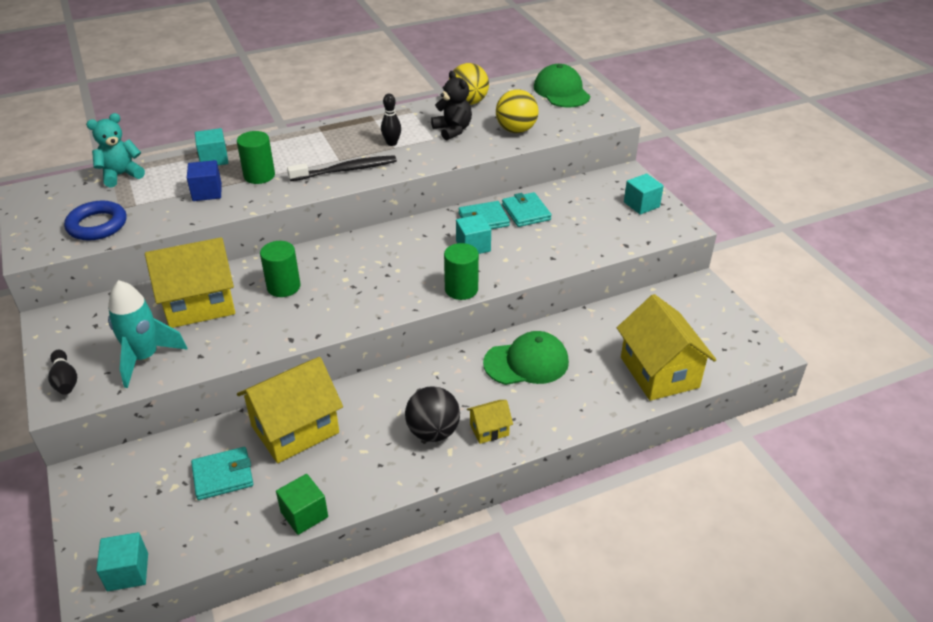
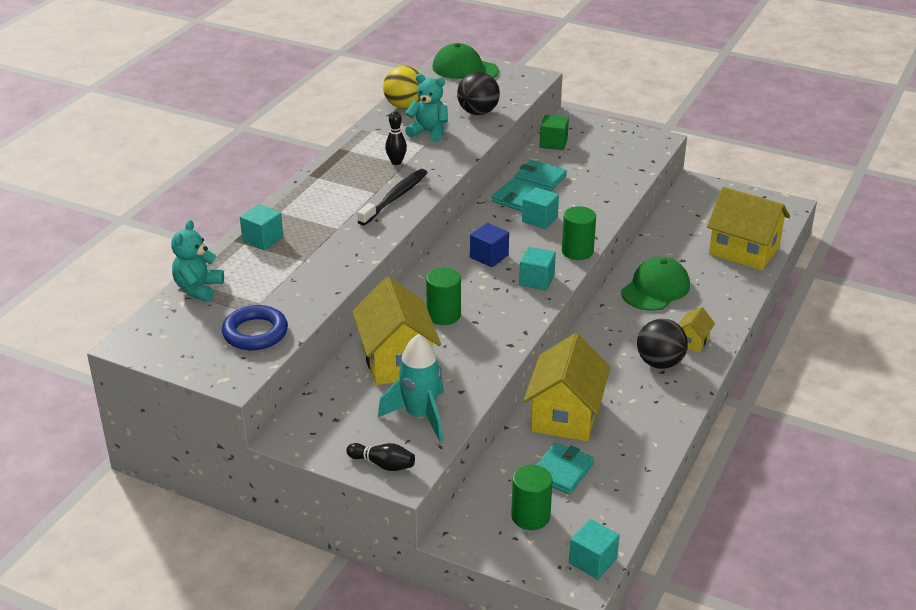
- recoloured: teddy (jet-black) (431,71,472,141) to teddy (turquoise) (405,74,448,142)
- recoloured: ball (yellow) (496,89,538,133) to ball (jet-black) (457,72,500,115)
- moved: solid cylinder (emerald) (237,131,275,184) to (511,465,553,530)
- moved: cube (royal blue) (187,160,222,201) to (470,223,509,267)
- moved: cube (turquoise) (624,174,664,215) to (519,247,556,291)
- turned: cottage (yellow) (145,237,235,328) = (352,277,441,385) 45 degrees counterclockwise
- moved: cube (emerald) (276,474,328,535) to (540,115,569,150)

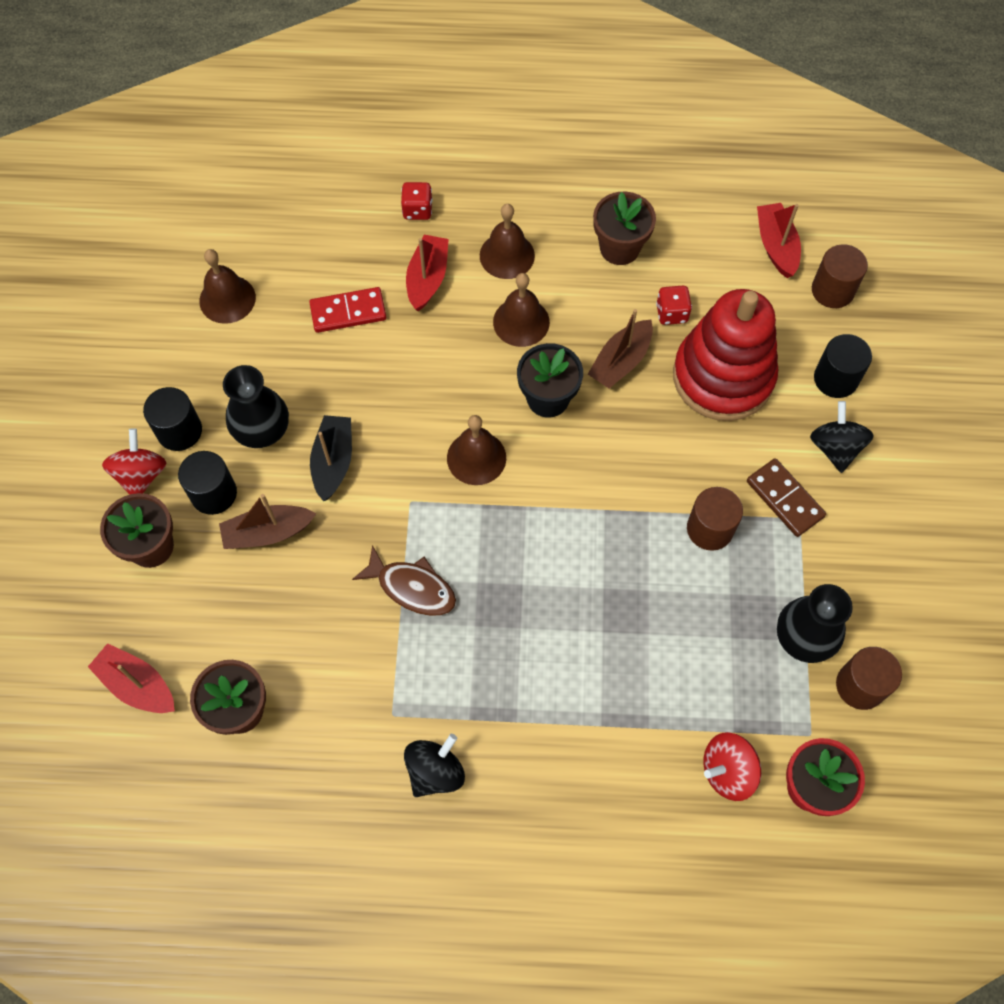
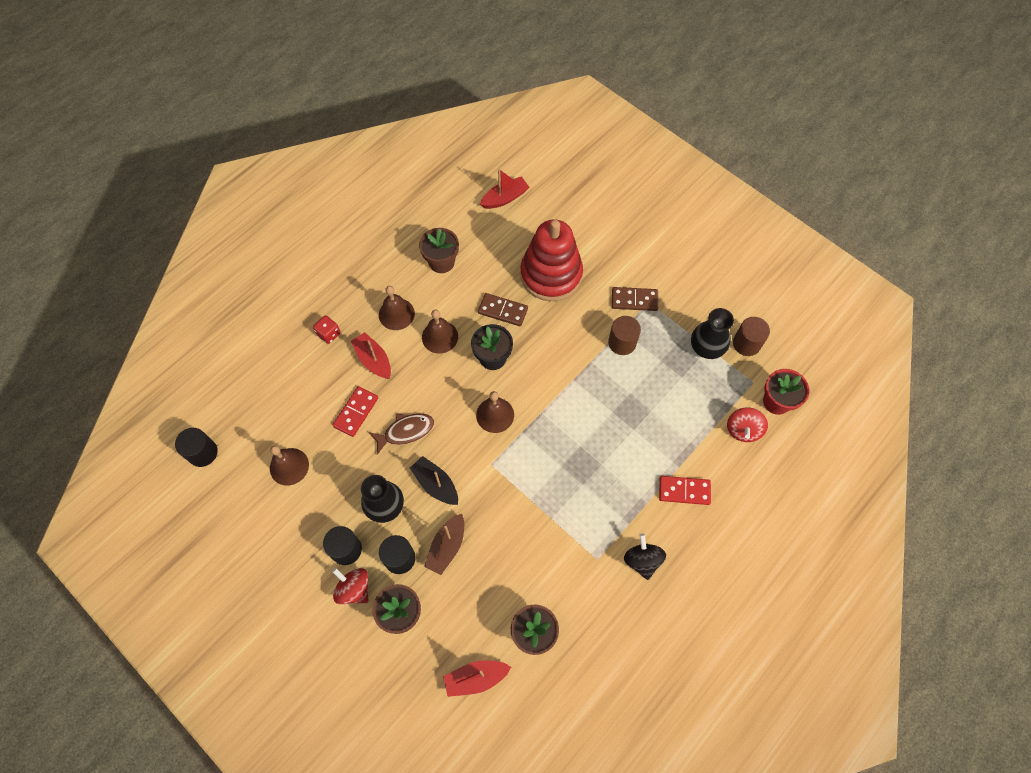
- turned: sailboat (scarlet) (757,203,801,278) = (480,169,529,209) 120 degrees clockwise
- removed: solid cylinder (russet) (812,244,868,308)
- removed: game die (scarlet) (656,286,692,325)
- replaced: sailboat (russet) (588,309,653,388) to domino (russet) (478,293,528,326)
- moved: solid cylinder (jet-black) (814,334,872,398) to (175,428,218,467)
- removed: toy top (jet-black) (810,401,874,473)
- moved: toy fish (russet) (352,545,456,616) to (369,413,434,455)
- added: domino (scarlet) (659,476,711,505)

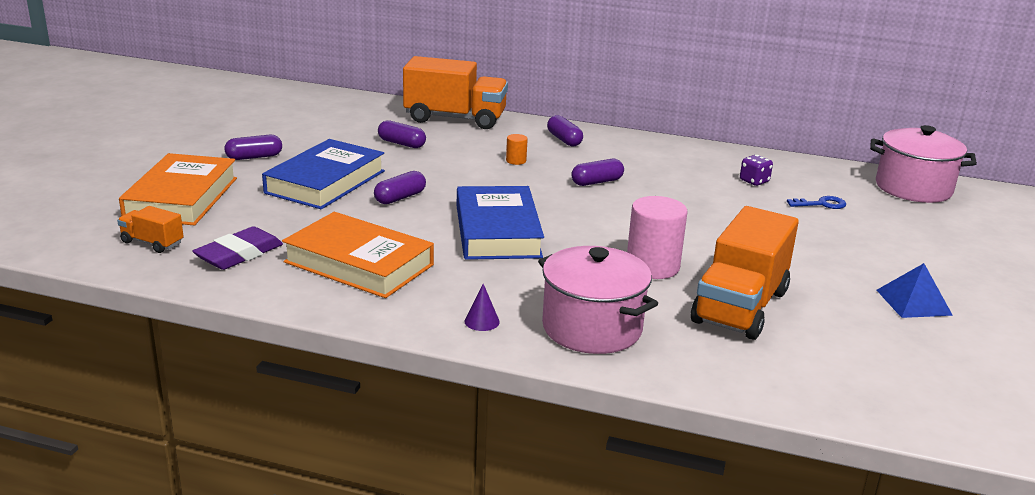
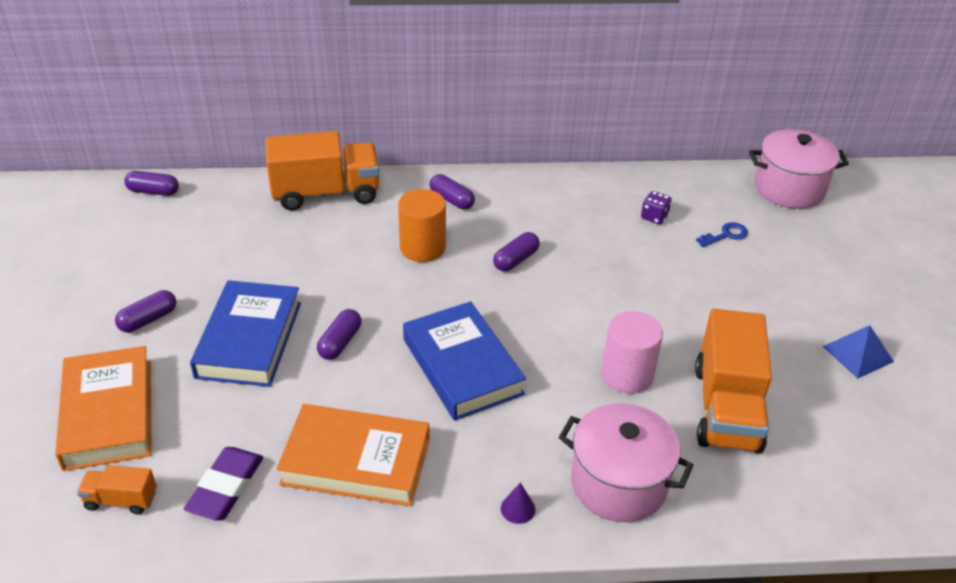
- moved: pill (purple) (378,120,426,148) to (124,171,179,196)
- resized: solid cylinder (bright orange) (506,134,528,165) = (398,189,446,262) x2.15

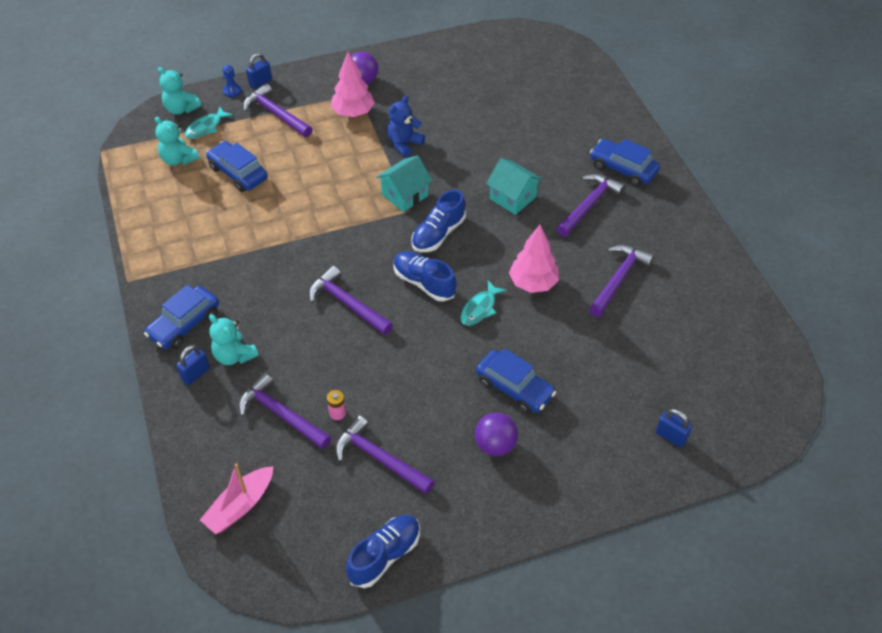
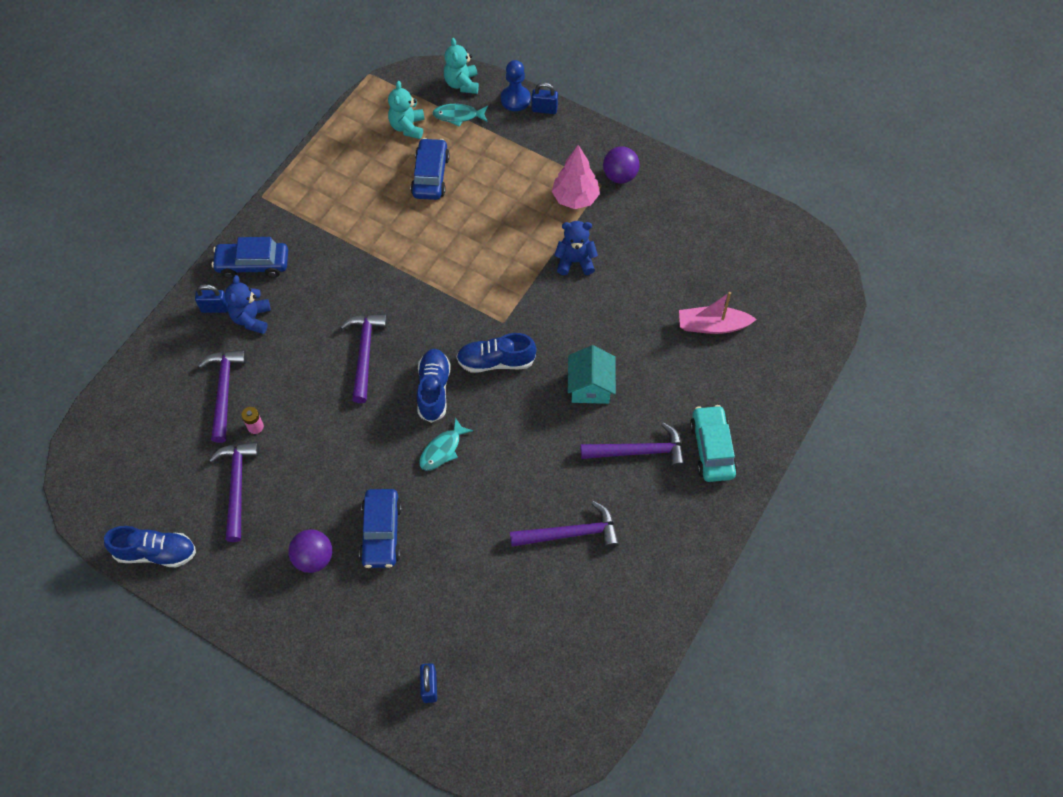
- resized: chess pawn (royal blue) (223,65,242,97) = (501,60,531,111) x1.54
- removed: hammer (purple) (243,83,313,137)
- recoloured: toy car (royal blue) (590,139,660,187) to toy car (turquoise) (690,405,737,482)
- removed: cottage (turquoise) (376,155,433,212)
- removed: tree (pink) (509,225,559,293)
- turned: toy fish (turquoise) (460,281,507,326) = (419,417,473,471) 45 degrees counterclockwise
- recoloured: teddy (turquoise) (209,314,259,365) to teddy (royal blue) (225,275,271,334)
- moved: sailboat (pink) (200,463,273,534) to (679,292,757,334)

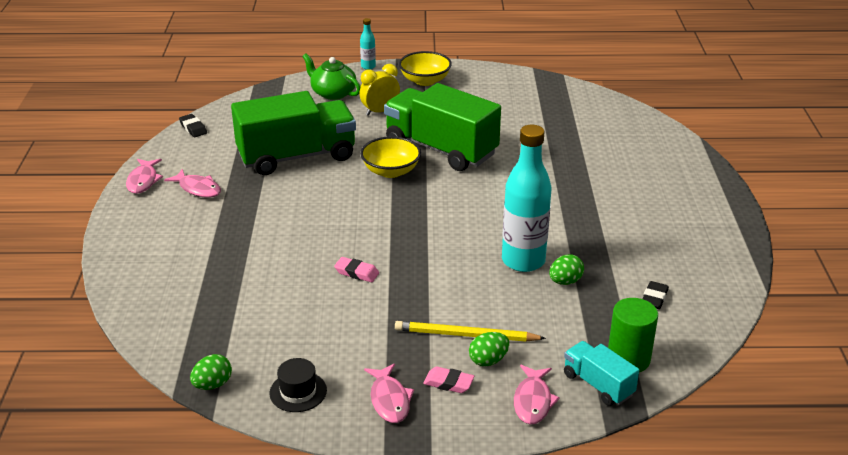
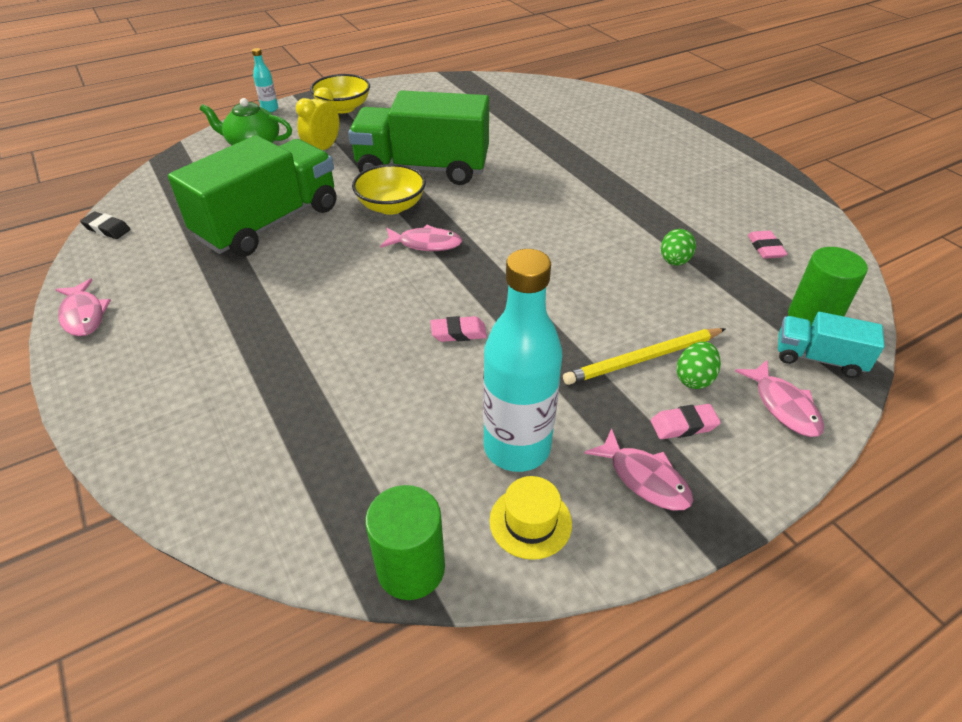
- moved: bottle (turquoise) (502,125,552,272) to (483,249,562,472)
- moved: toy fish (pink) (164,169,221,198) to (380,225,462,251)
- recoloured: eraser (jet-black) (642,281,669,309) to eraser (pink) (748,231,787,259)
- replaced: egg (emerald) (190,354,232,390) to solid cylinder (emerald) (365,485,445,600)
- recoloured: hat (jet-black) (270,358,327,412) to hat (yellow) (489,476,572,560)

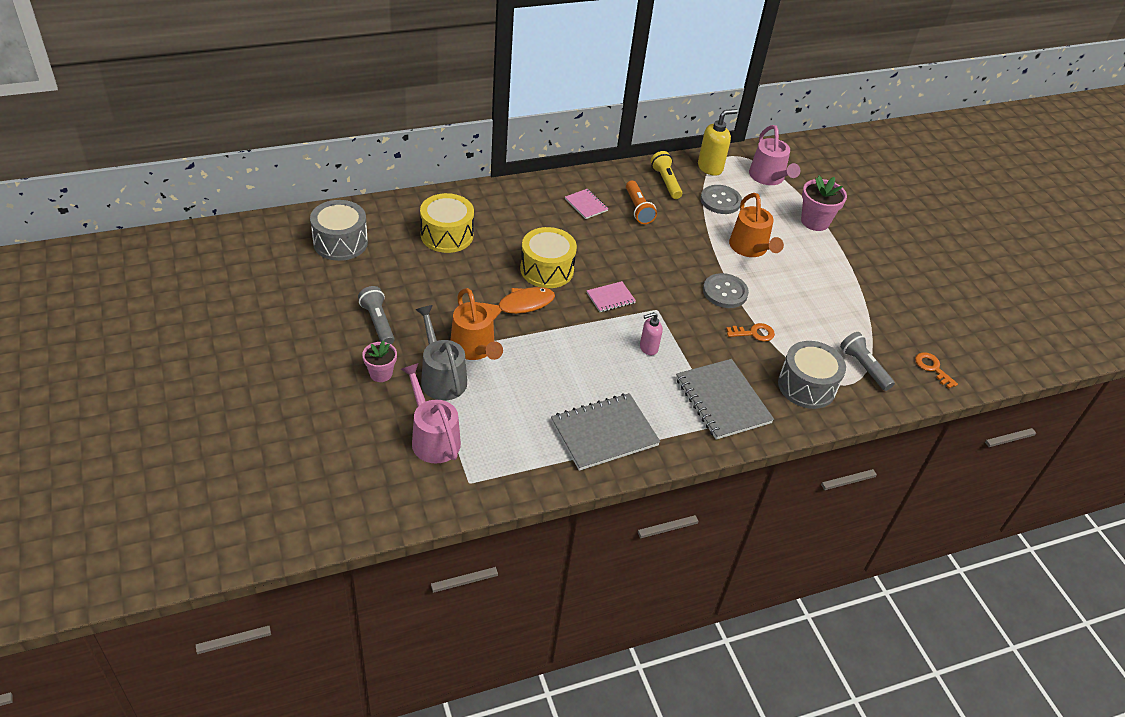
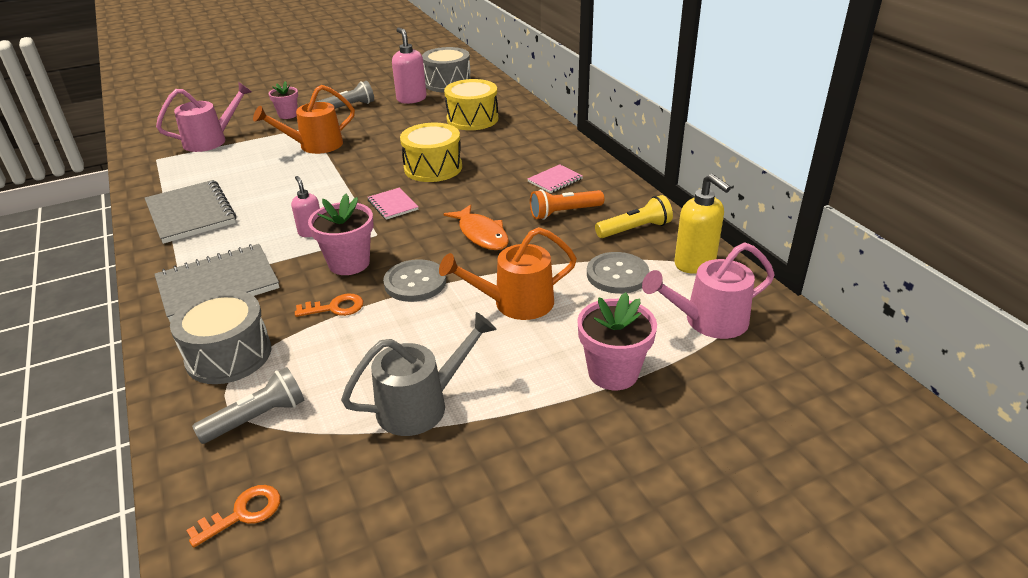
- moved: toy fish (bright orange) (482,287,555,320) to (443,204,509,250)
- moved: watering pot (gray) (415,305,467,400) to (341,312,497,436)
- turned: door key (bright orange) (726,323,775,342) = (295,294,363,317) 90 degrees counterclockwise
- added: soap pump (pink) (392,28,427,104)
- added: potted plant (pink) (308,194,373,275)

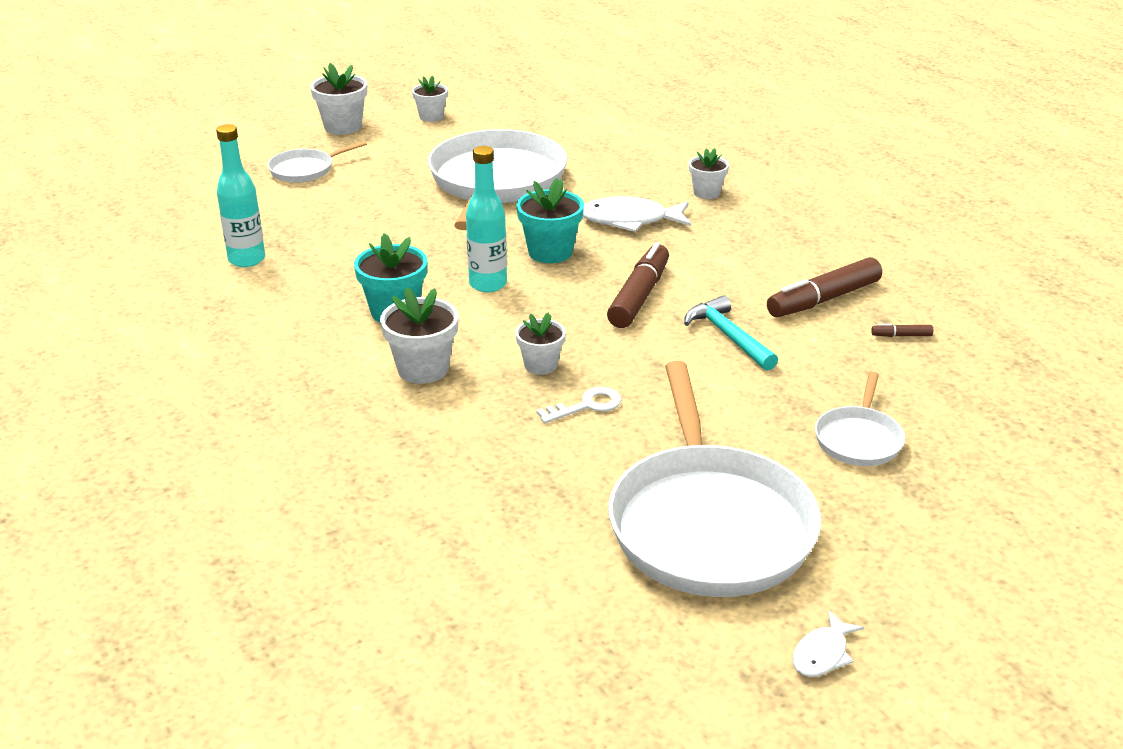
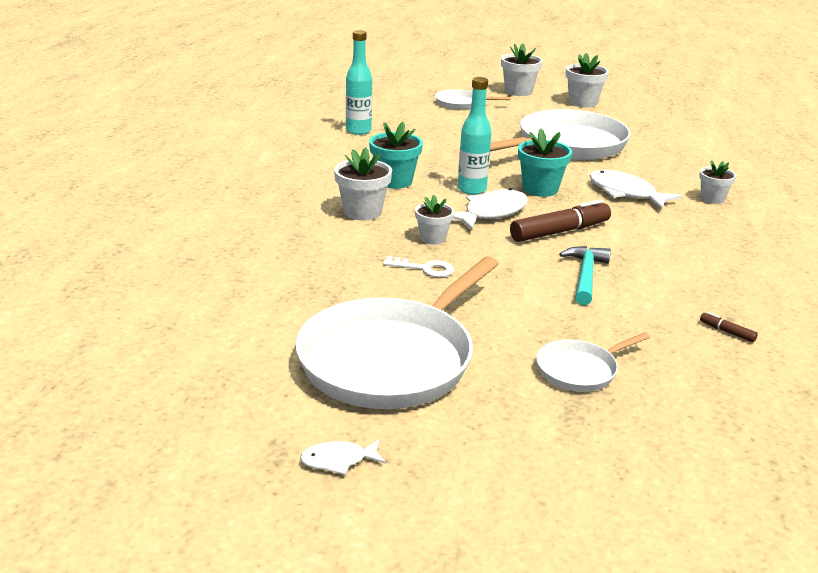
- resized: potted plant (pure white) (412,76,448,122) = (566,53,609,107) x1.54
- removed: felt pen (russet) (767,257,882,317)
- added: toy fish (pure white) (453,188,528,230)

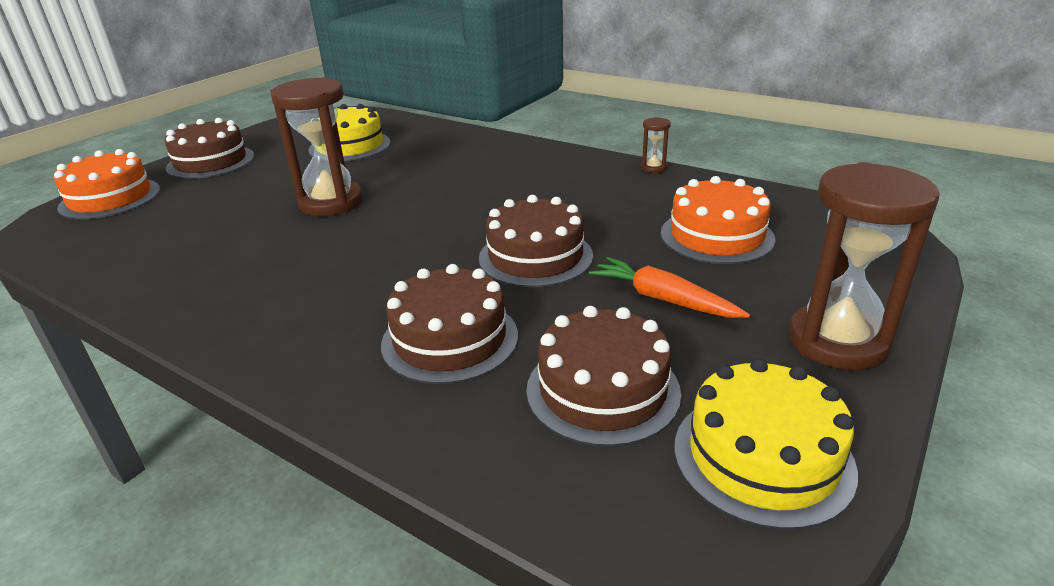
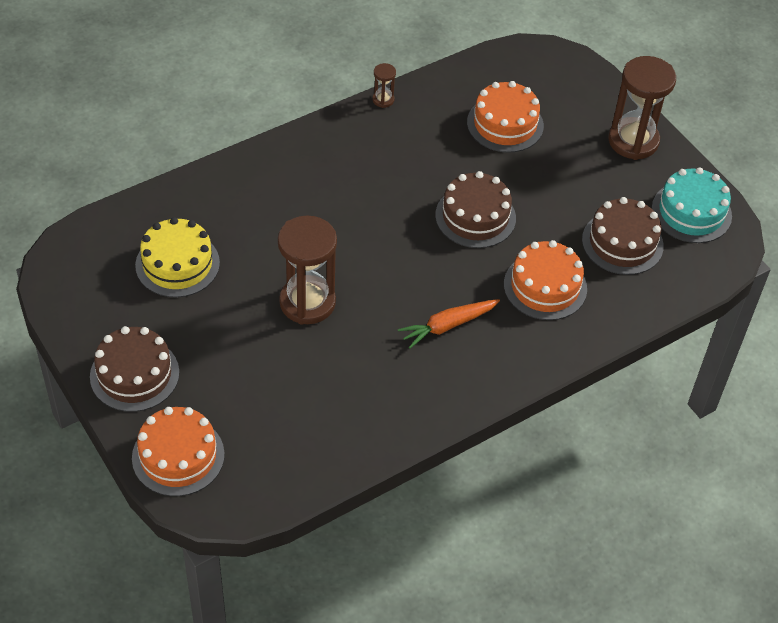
- moved: carrot (bright orange) (589,257,750,318) to (398,299,500,349)
- recoloured: cake (russet) (381,264,518,384) to cake (bright orange) (504,240,587,320)
- recoloured: cake (yellow) (674,358,858,530) to cake (turquoise) (652,167,732,243)

